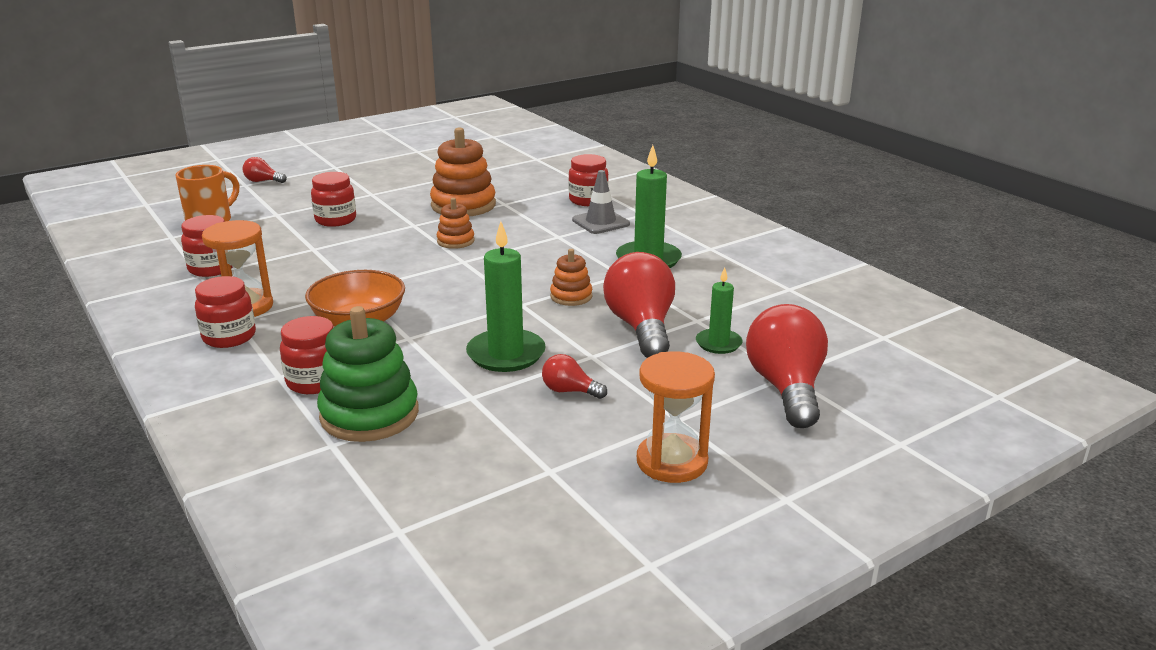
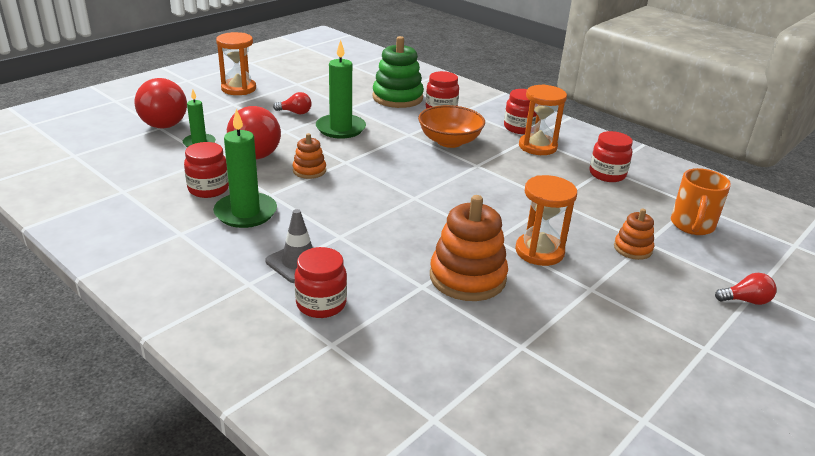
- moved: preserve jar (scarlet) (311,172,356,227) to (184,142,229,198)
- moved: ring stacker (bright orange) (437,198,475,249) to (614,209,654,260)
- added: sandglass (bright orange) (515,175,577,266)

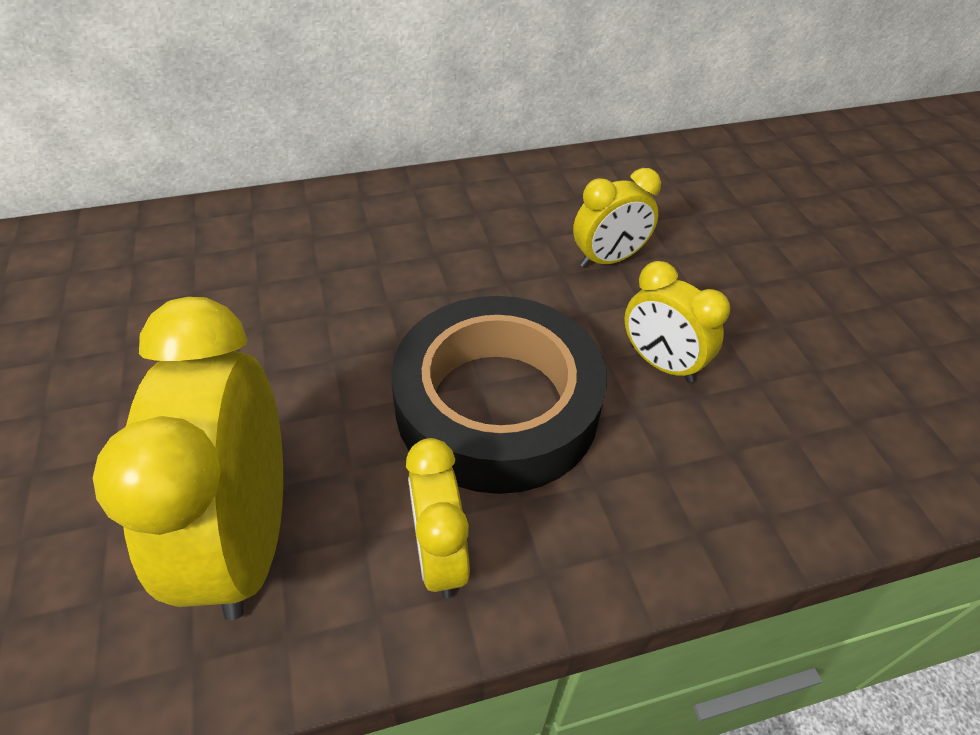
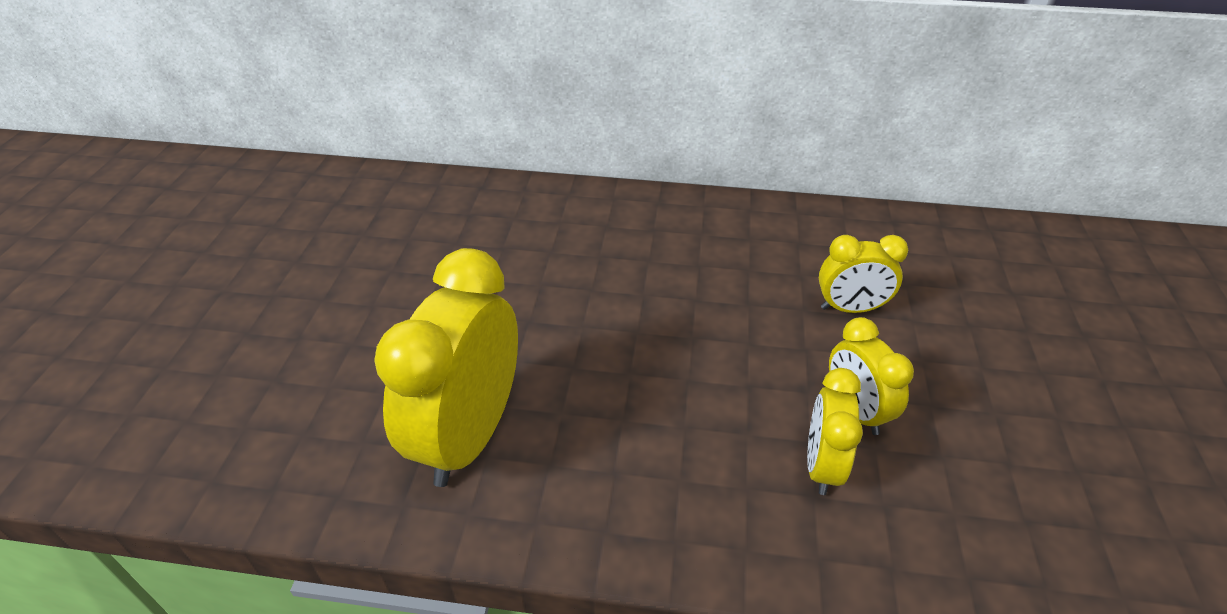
- removed: sticky tape (jet-black) (391,296,607,494)
- moved: clock (yellow) (406,438,470,598) to (807,368,863,495)

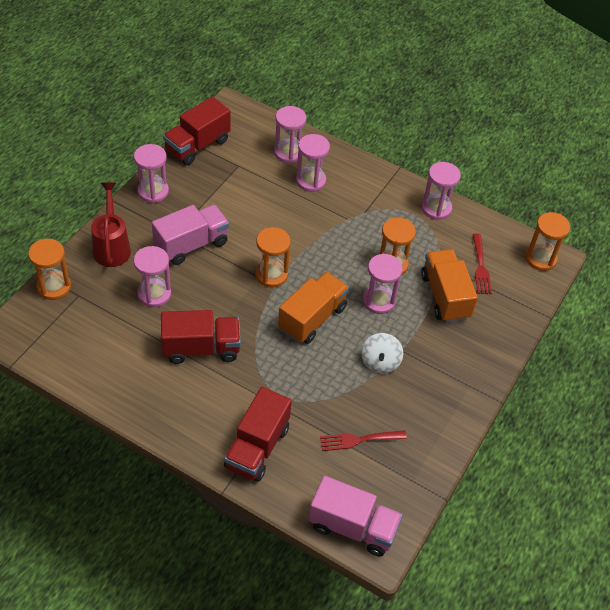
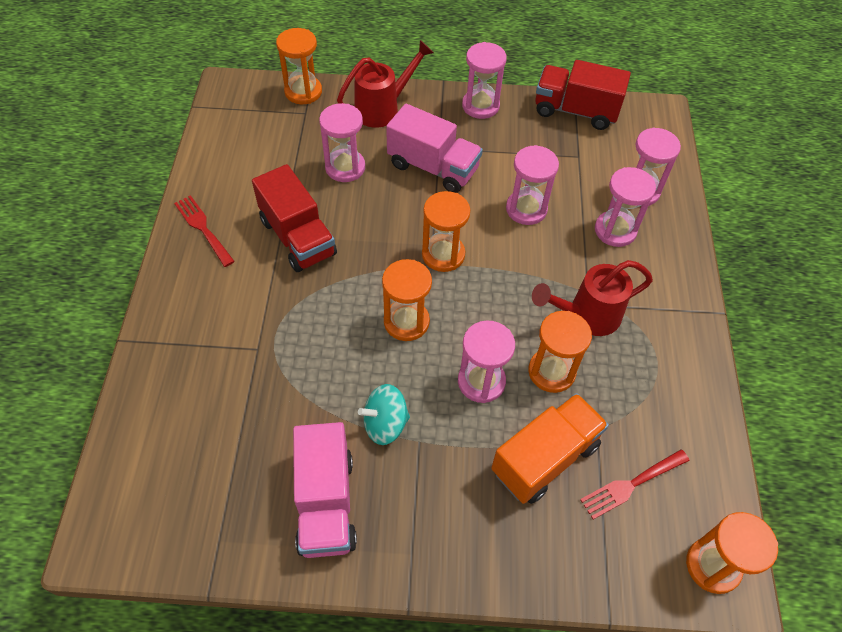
- moved: sandglass (pink) (421,162,461,220) to (506,145,559,225)
- replaced: toy truck (bright orange) (278,272,349,344) to sandglass (bright orange) (382,259,432,341)
- recoloured: toy top (pure white) (361,333,403,374) to toy top (turquoise) (358,384,410,445)
- removed: toy truck (scarlet) (224,387,292,482)
- moved: fork (scarlet) (320,430,407,451) to (174,195,235,267)
- moved: toy truck (pink) (309,476,402,557) to (293,422,357,558)
- added: watering pot (scarlet) (532,260,653,336)

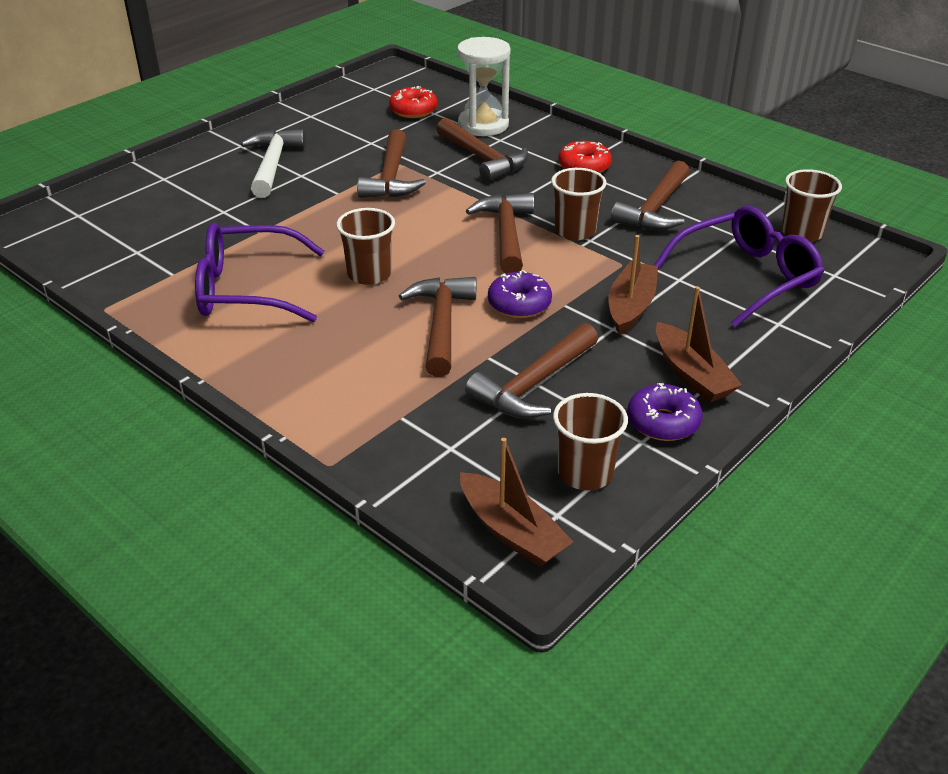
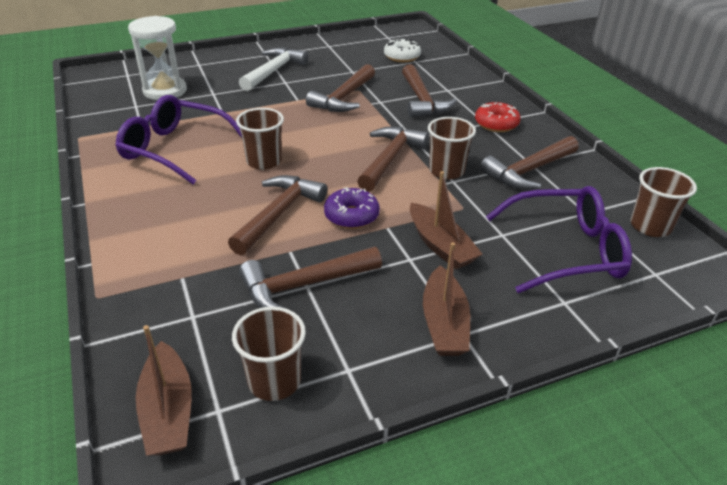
- moved: sandglass (pure white) (457,37,511,136) to (128,16,187,100)
- recoloured: donut (scarlet) (389,86,438,118) to donut (pure white) (384,39,421,62)
- turned: sailboat (russet) (609,235,658,335) = (410,171,482,269) 105 degrees clockwise
- removed: donut (purple) (627,383,702,441)

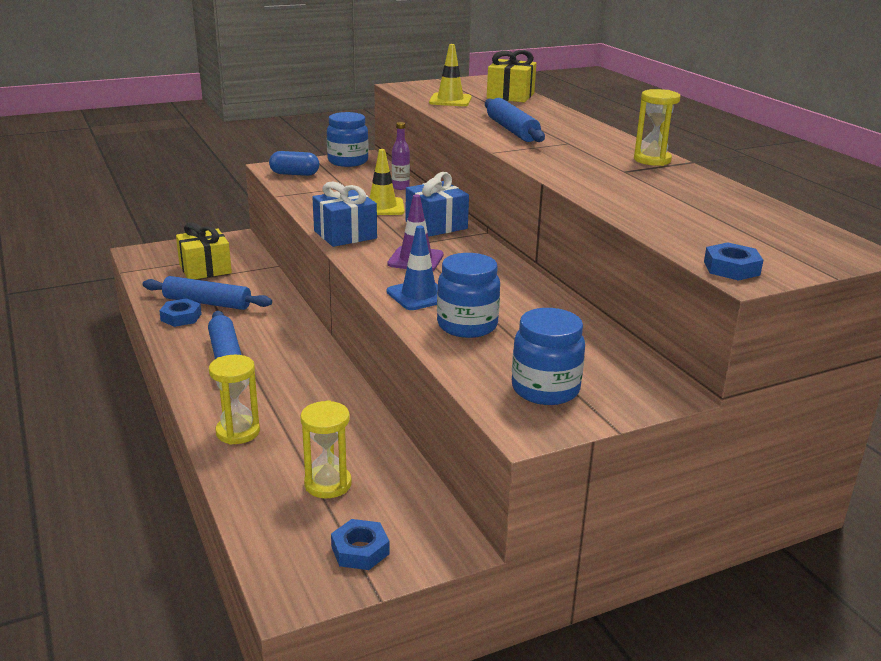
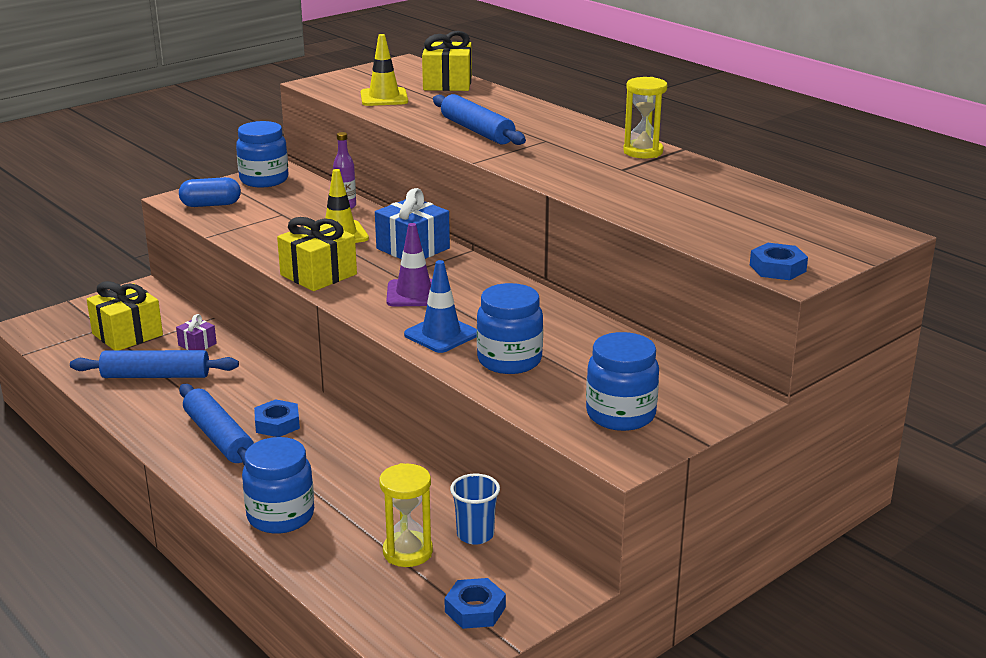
- recoloured: wrapped gift (royal blue) (313,182,377,247) to wrapped gift (yellow) (277,217,357,291)
- moved: hex nut (royal blue) (159,298,202,327) to (254,399,300,437)
- replaced: sandglass (yellow) (209,355,260,445) to preserve jar (royal blue) (242,437,314,534)
- added: wrapped gift (purple) (176,314,217,350)
- added: tumbler (royal blue) (450,474,500,545)

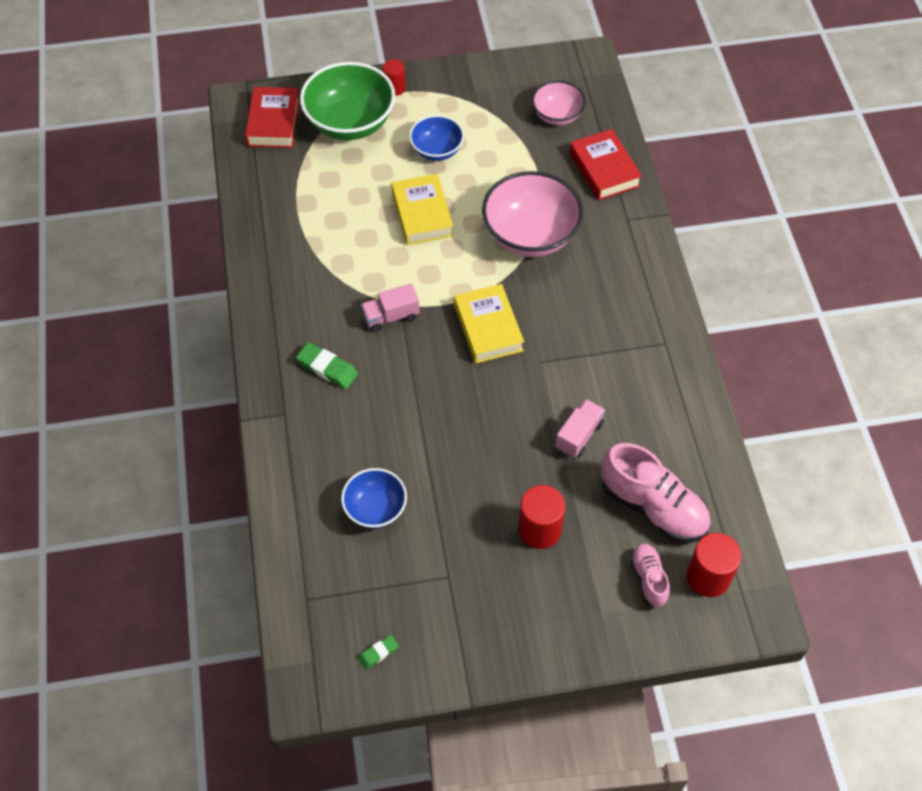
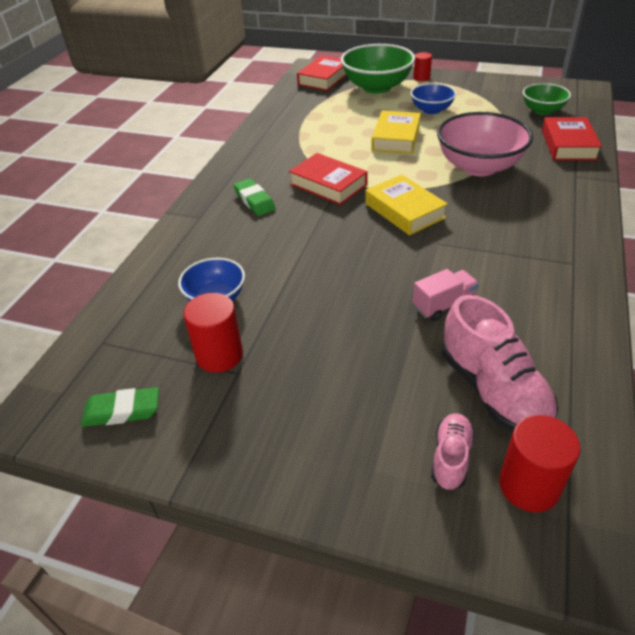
- recoloured: bowl (pink) (532,81,586,125) to bowl (emerald) (523,83,571,115)
- replaced: toy truck (pink) (361,283,420,332) to book (scarlet) (289,153,368,205)
- turned: book (yellow) (454,284,524,363) = (365,174,448,235) 45 degrees counterclockwise
- moved: solid cylinder (scarlet) (518,485,566,549) to (183,293,243,373)
- resized: eraser (emerald) (358,635,399,670) = (81,387,159,427) x1.72

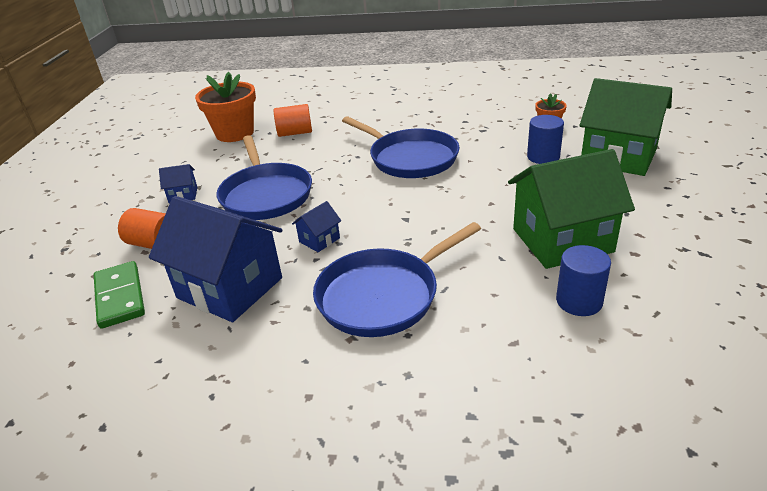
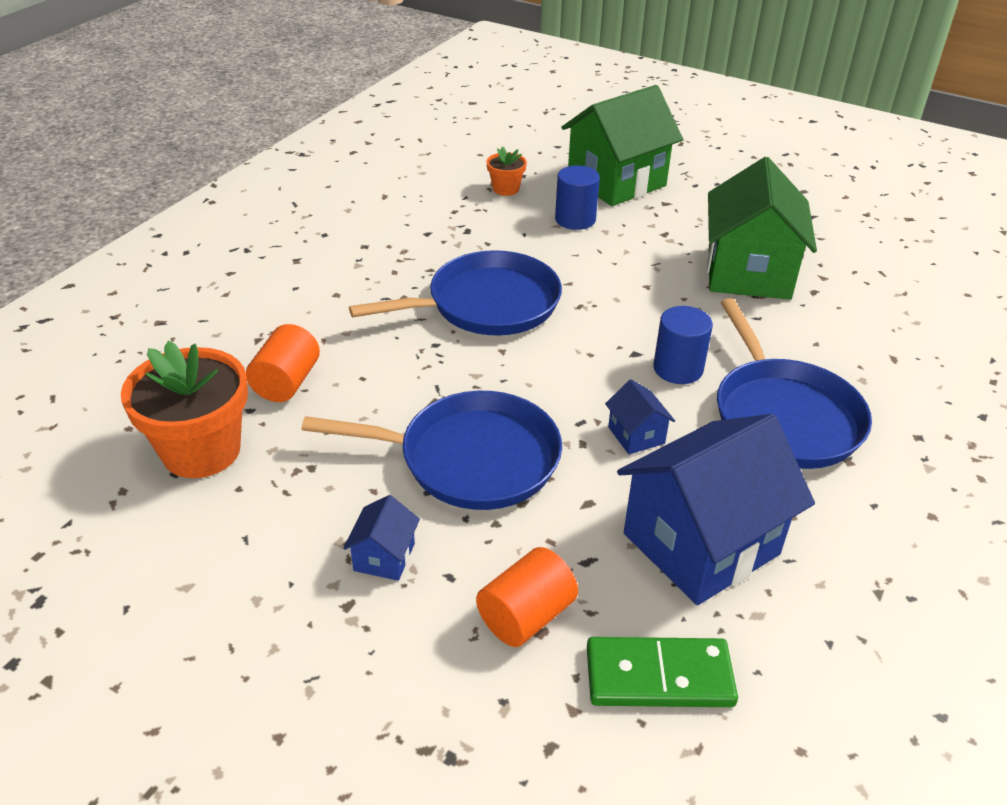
- moved: solid cylinder (royal blue) (556,245,611,316) to (653,306,713,384)

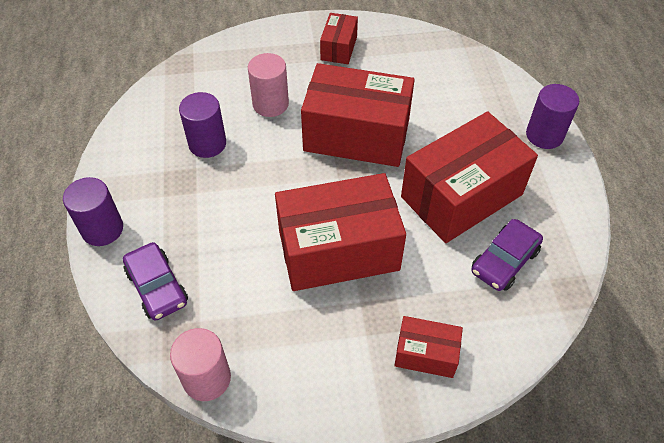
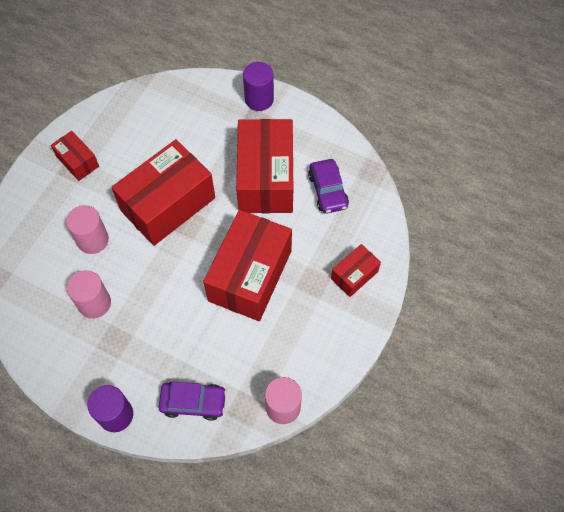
- recoloured: solid cylinder (purple) (179,92,226,158) to solid cylinder (pink) (67,270,111,319)

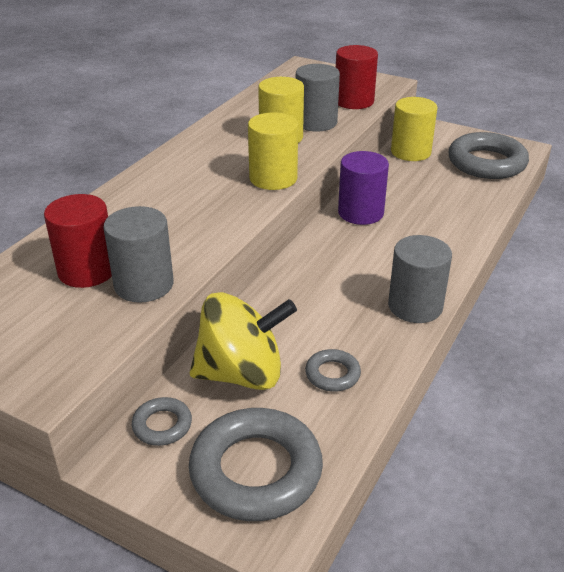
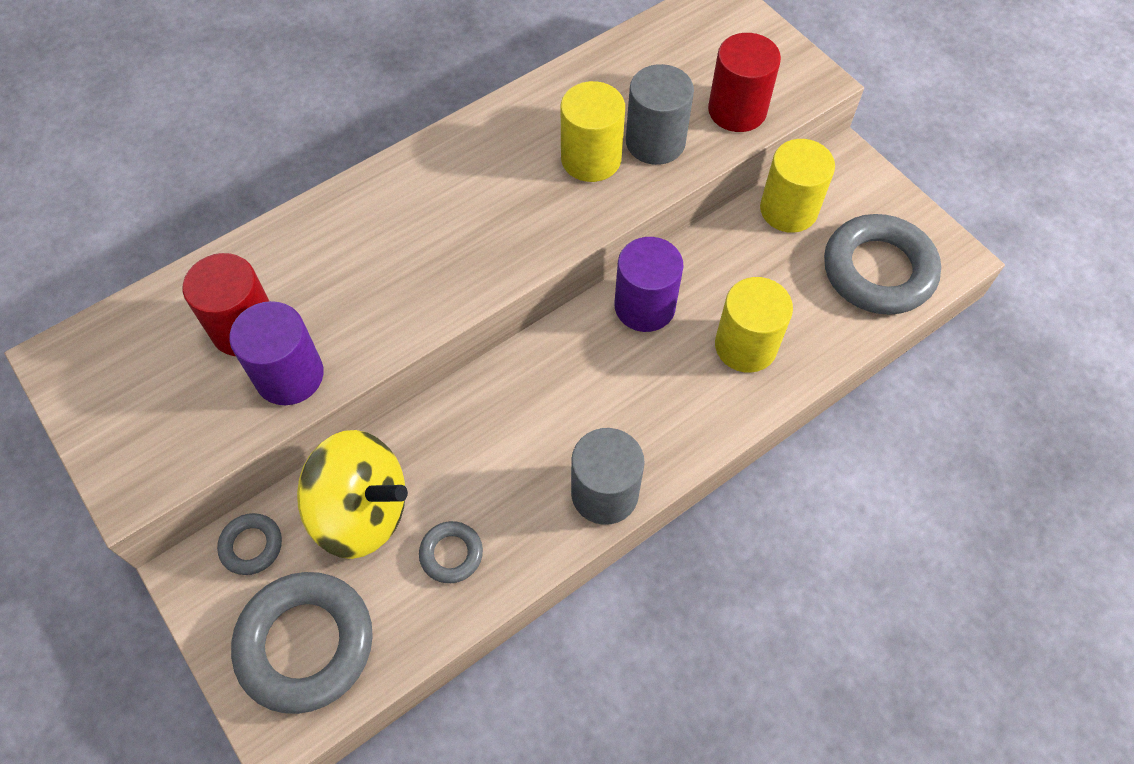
- moved: solid cylinder (yellow) (248,112,298,190) to (715,277,793,373)
- recoloured: solid cylinder (gray) (103,206,174,303) to solid cylinder (purple) (229,301,324,405)

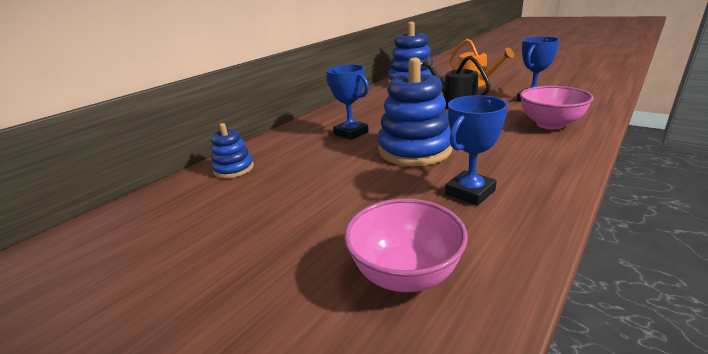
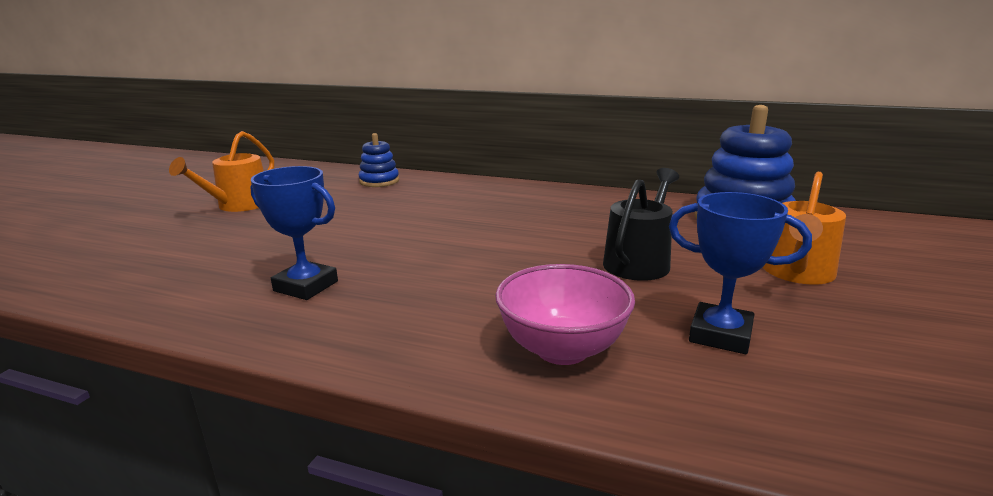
- removed: ring stacker (royal blue) (377,58,453,166)
- removed: prize cup (royal blue) (326,64,369,140)
- removed: bowl (pink) (344,198,468,292)
- added: watering pot (bright orange) (169,131,274,212)

